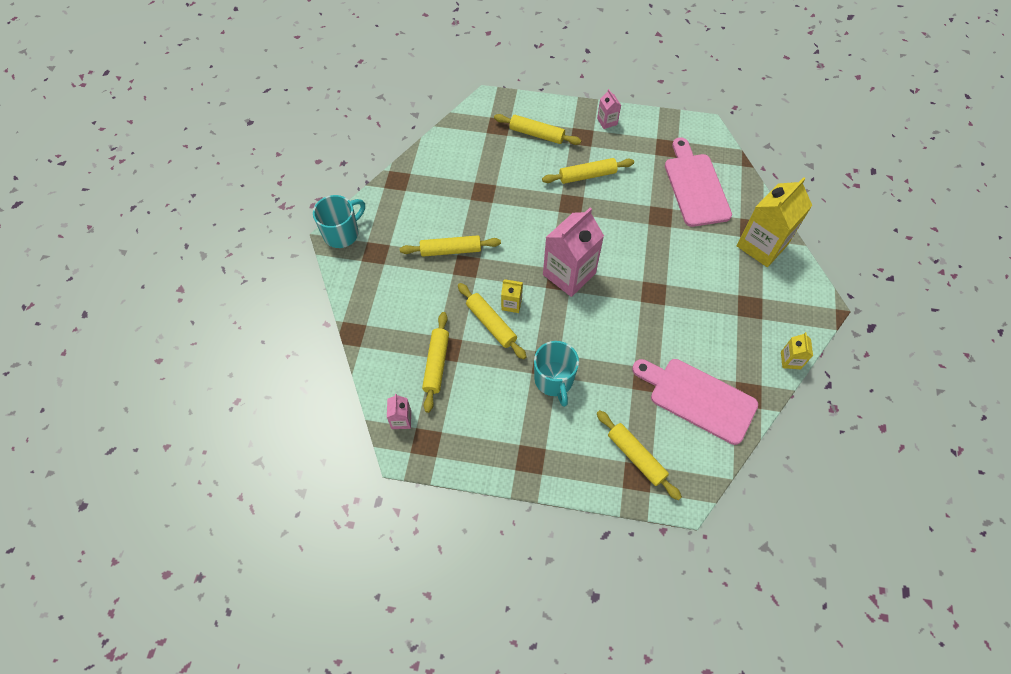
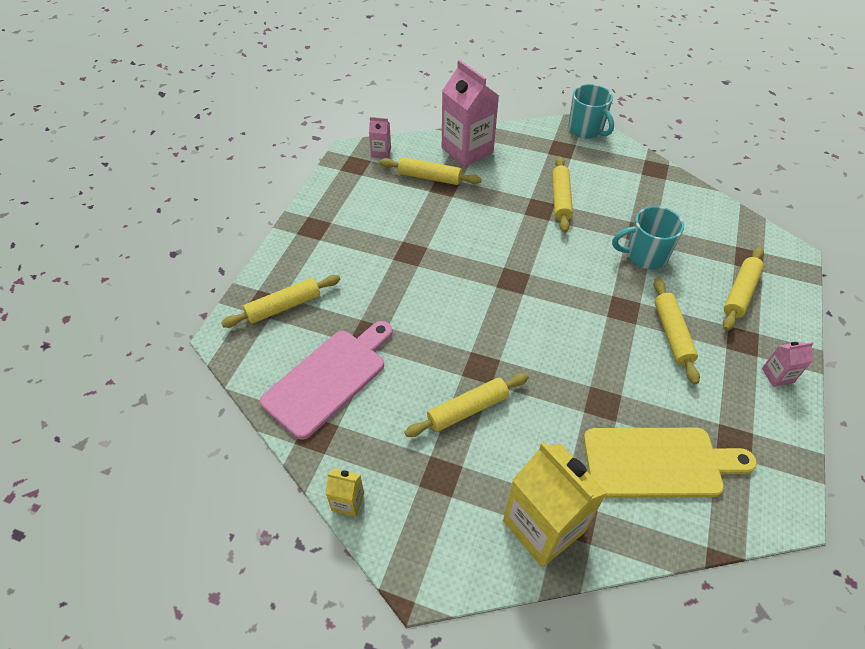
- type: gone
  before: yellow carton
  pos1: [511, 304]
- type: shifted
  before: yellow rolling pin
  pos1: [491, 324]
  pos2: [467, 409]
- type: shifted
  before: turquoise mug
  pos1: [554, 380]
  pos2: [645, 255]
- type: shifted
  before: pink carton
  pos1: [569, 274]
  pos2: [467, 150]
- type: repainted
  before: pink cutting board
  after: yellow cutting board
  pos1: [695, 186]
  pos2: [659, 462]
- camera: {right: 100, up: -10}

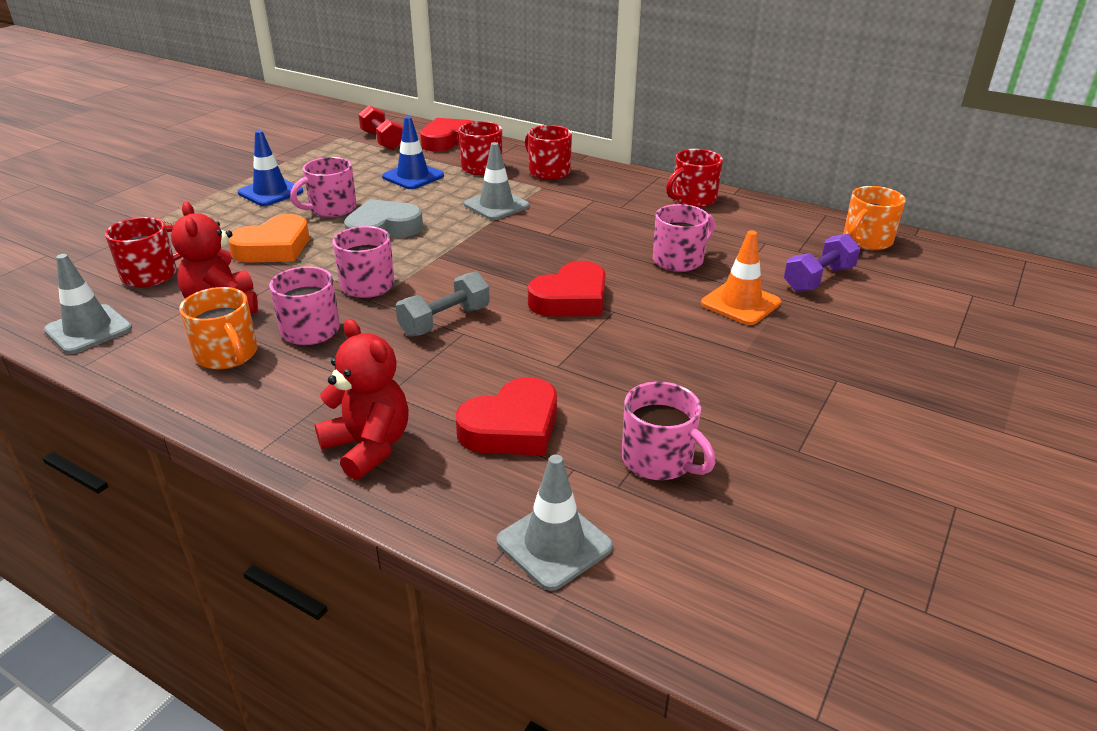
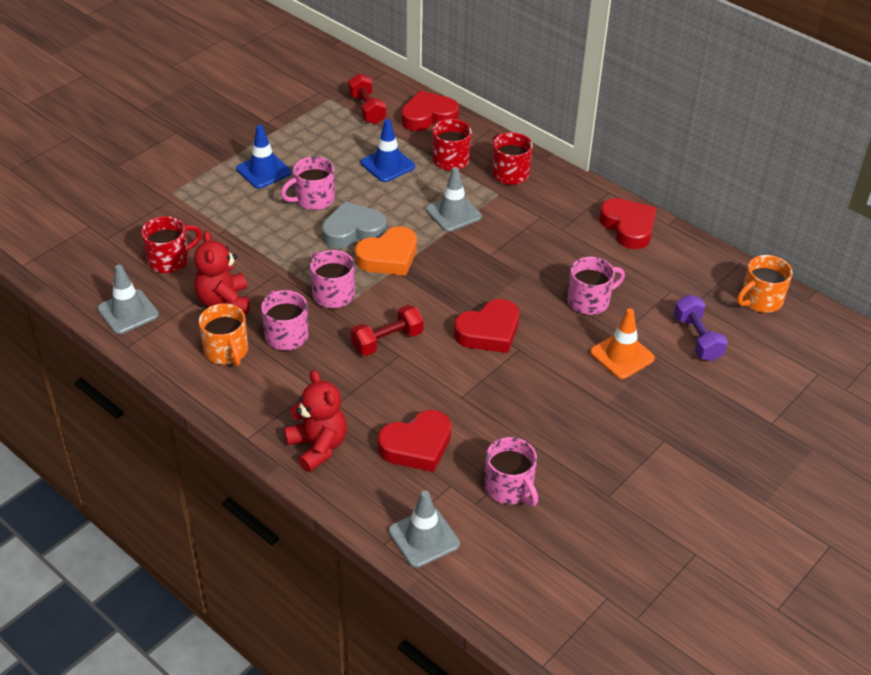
- type: shifted
  before: orange heart
  pos1: [274, 248]
  pos2: [388, 257]
- type: swapped
  before: red mug
  after: red heart
  pos1: [693, 199]
  pos2: [628, 227]
- type: repainted
  before: grey dumbbell
  after: red dumbbell
  pos1: [445, 321]
  pos2: [387, 341]
- type: rotated
  before: purple dumbbell
  pos1: [818, 279]
  pos2: [697, 338]
  turn: -75
- camera: {right: 10, up: 10}

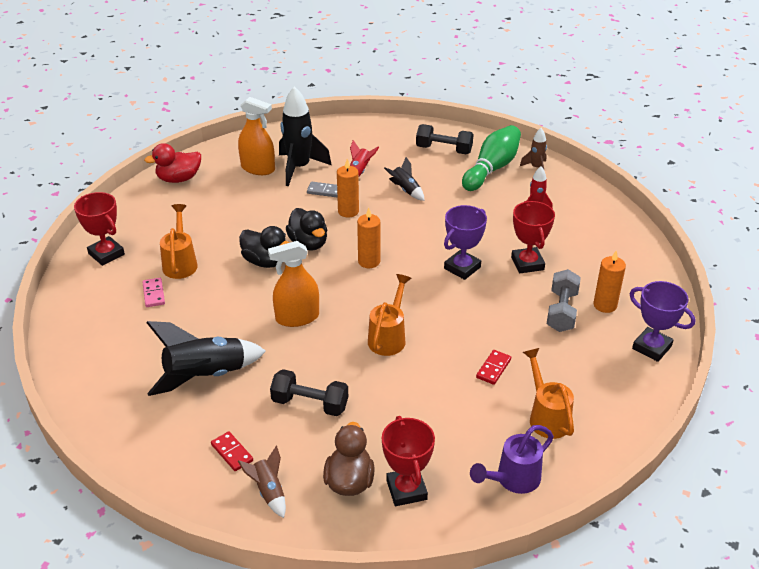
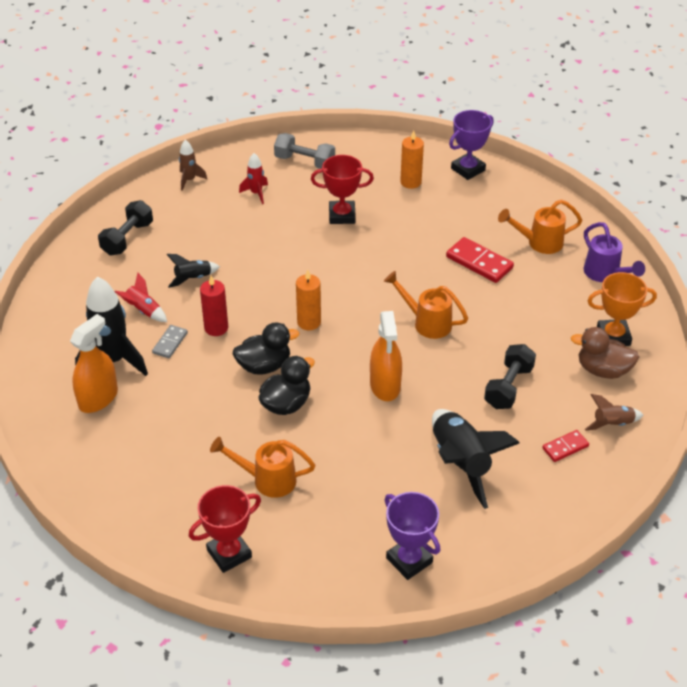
- type: gone
  before: pink domino
  pos1: [153, 294]
- type: gone
  before: red duck
  pos1: [179, 179]
- type: gone
  before: green bowling pin
  pos1: [491, 169]
- type: shifted
  before: purple trophy
  pos1: [462, 268]
  pos2: [409, 560]
- type: shifted
  before: grey dumbbell
  pos1: [561, 311]
  pos2: [304, 162]
- type: repainted
  before: orange candle
  after: red candle
  pos1: [348, 211]
  pos2: [216, 328]
- type: repainted
  before: red trophy
  after: orange trophy
  pos1: [406, 490]
  pos2: [613, 336]
- type: scaled
  before: red domino
  pos1: [493, 368]
  pos2: [479, 262]
  scale: 1.67
- camera: {right: -80, up: 5}

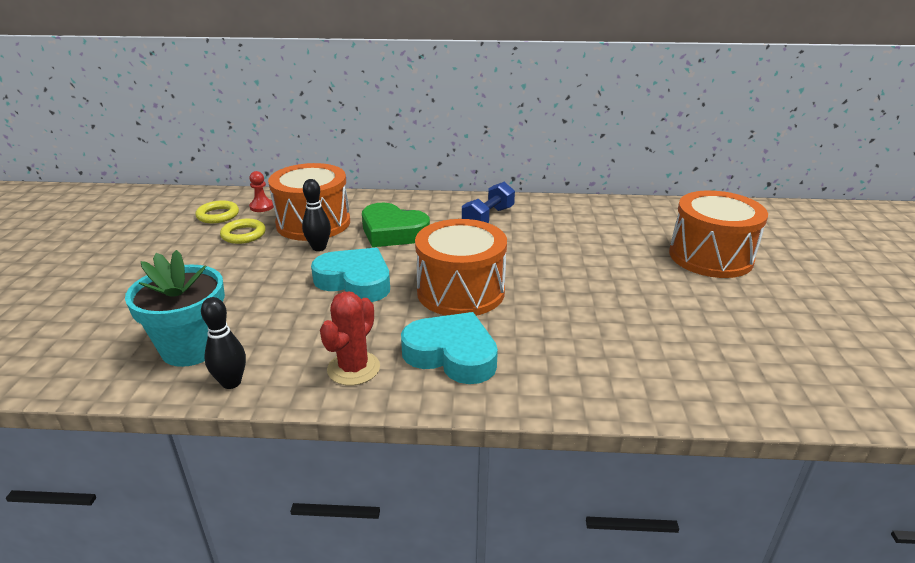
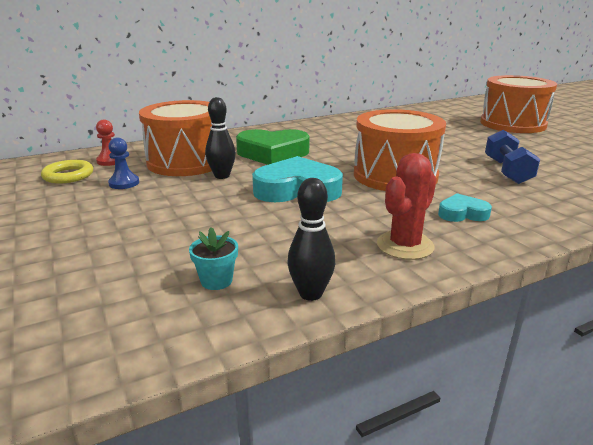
- type: shifted
  before: blue dumbbell
  pos1: [488, 218]
  pos2: [507, 171]
- type: swapped
  before: yellow ring
  after: blue pawn
  pos1: [243, 234]
  pos2: [124, 183]
- type: rotated
  before: red cactus
  pos1: [353, 368]
  pos2: [405, 245]
  turn: 45
- type: scaled
  before: turquoise flower pot
  pos1: [192, 348]
  pos2: [216, 281]
  scale: 0.43
- type: scaled
  before: turquoise heart
  pos1: [452, 355]
  pos2: [462, 213]
  scale: 0.52
- camera: {right: -30, up: -5}

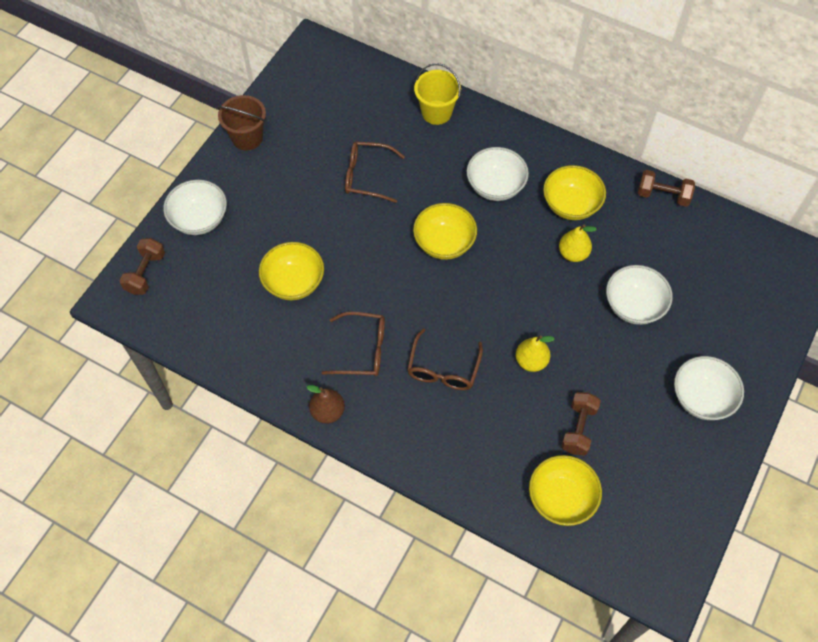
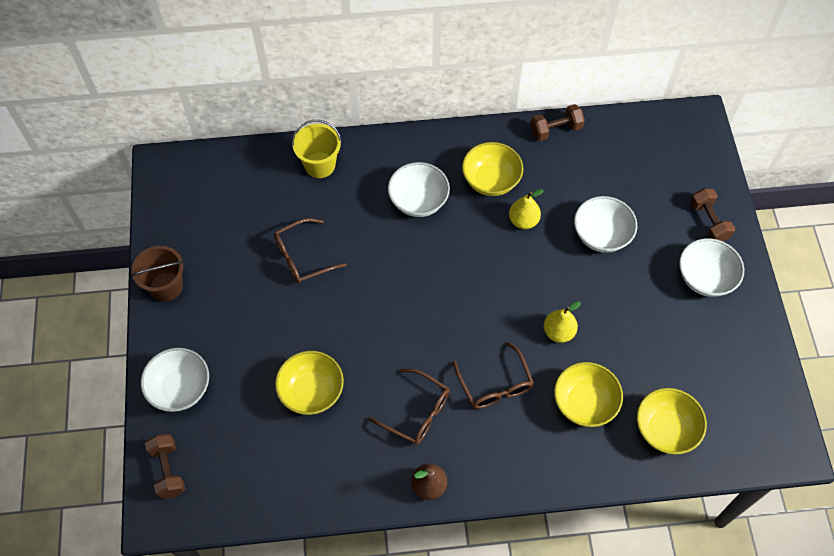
- type: shifted
  before: yellow bowl
  pos1: [444, 243]
  pos2: [584, 403]
- type: shifted
  before: brown dumbbell
  pos1: [578, 429]
  pos2: [708, 222]
- type: rotated
  before: brown glasses
  pos1: [363, 350]
  pos2: [417, 412]
  turn: 60
- camera: {right: -35, up: 0}

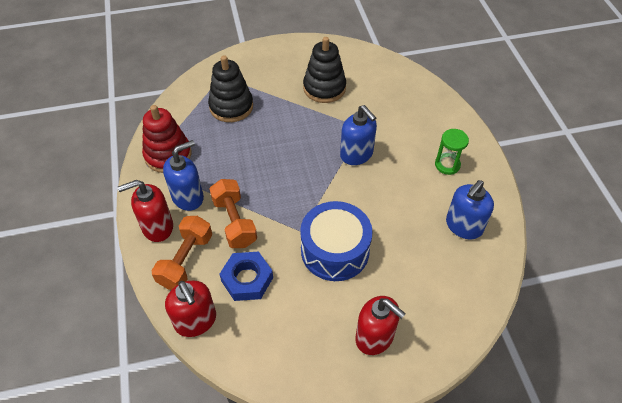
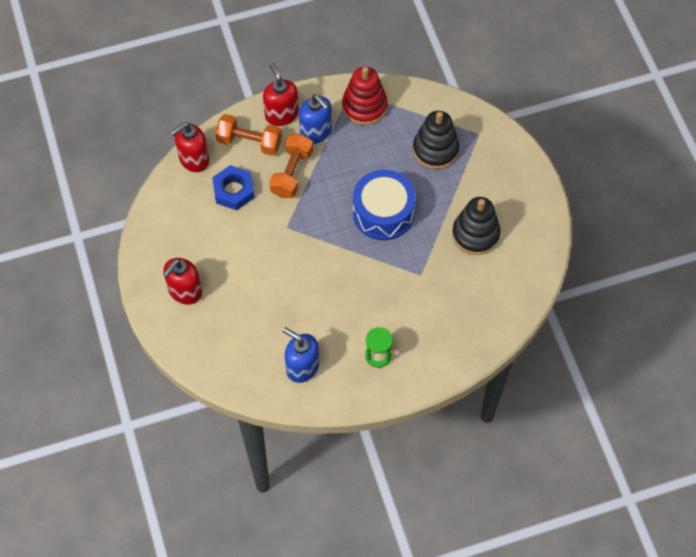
- type: gone
  before: blue soap dispenser
  pos1: [356, 154]
- type: shifted
  before: blue drum
  pos1: [335, 250]
  pos2: [383, 213]
- type: rotated
  before: orange dumbbell
  pos1: [234, 222]
  pos2: [292, 173]
  turn: -45
- camera: {right: 85, up: 10}

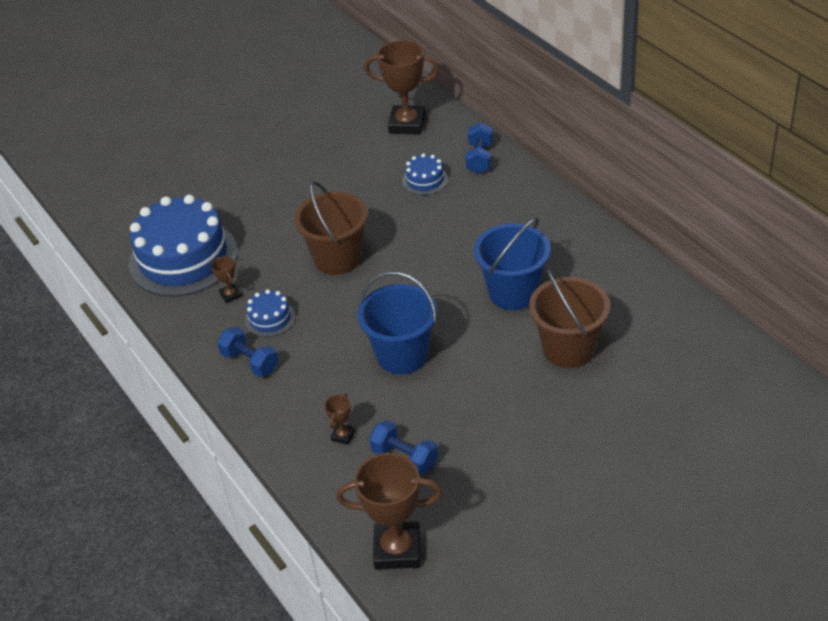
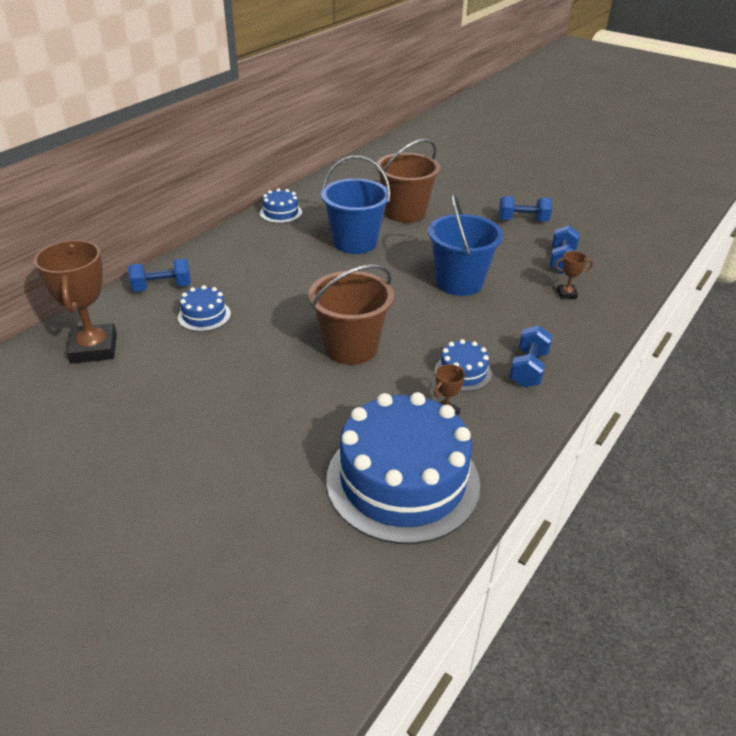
- type: gone
  before: brown trophy
  pos1: [397, 550]
- type: new
  after: blue cake
  pos2: [281, 213]
- type: new
  after: blue dumbbell
  pos2: [523, 220]
- camera: {right: -115, up: -5}

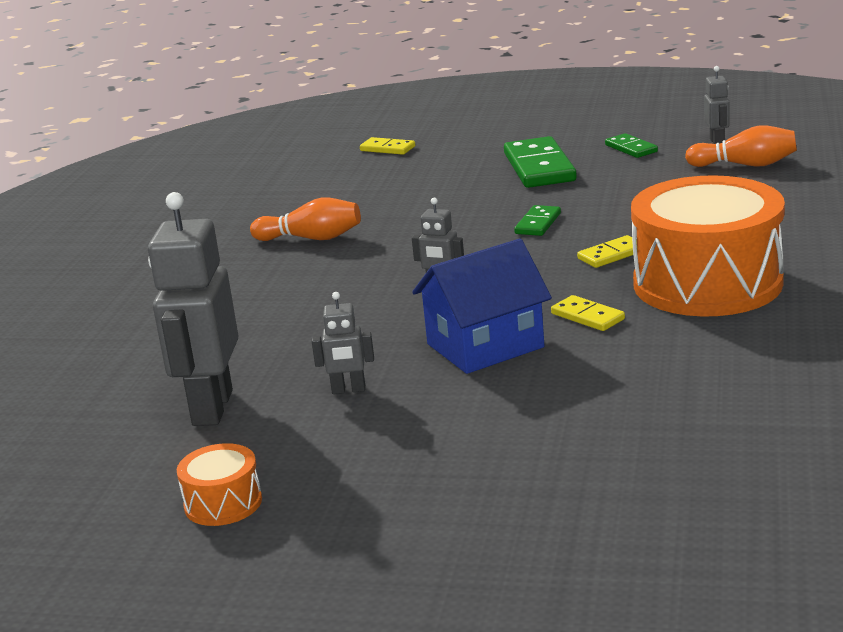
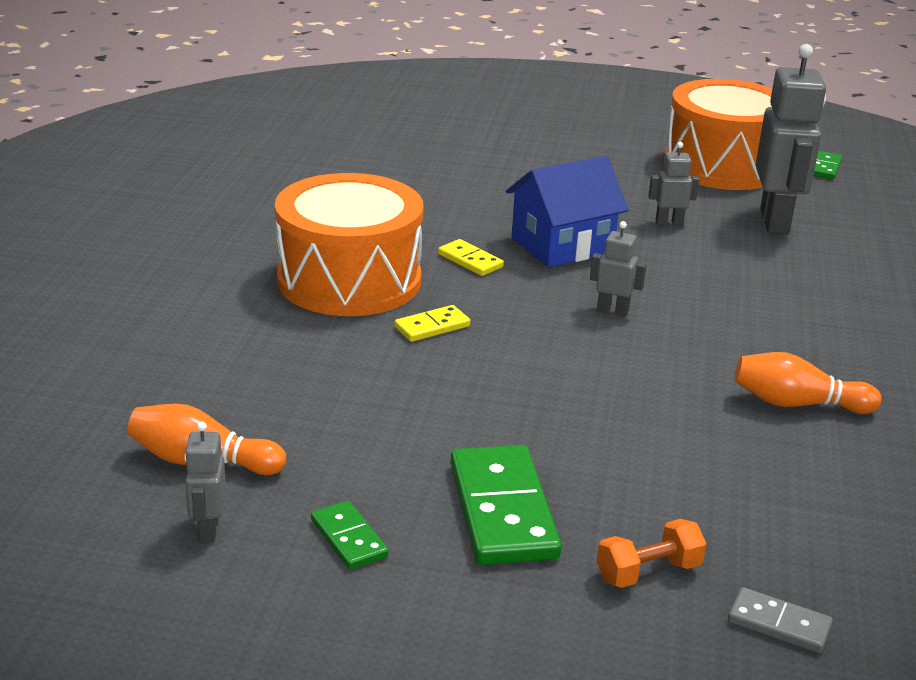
- type: new
  after: orange dumbbell
  pos2: [648, 572]
- type: shifted
  before: green domino
  pos1: [538, 223]
  pos2: [824, 168]
- type: repainted
  before: yellow domino
  after: grey domino
  pos1: [387, 149]
  pos2: [779, 624]
- type: scaled
  before: orange drum
  pos1: [223, 503]
  pos2: [722, 165]
  scale: 2.34
- camera: {right: 175, up: 5}

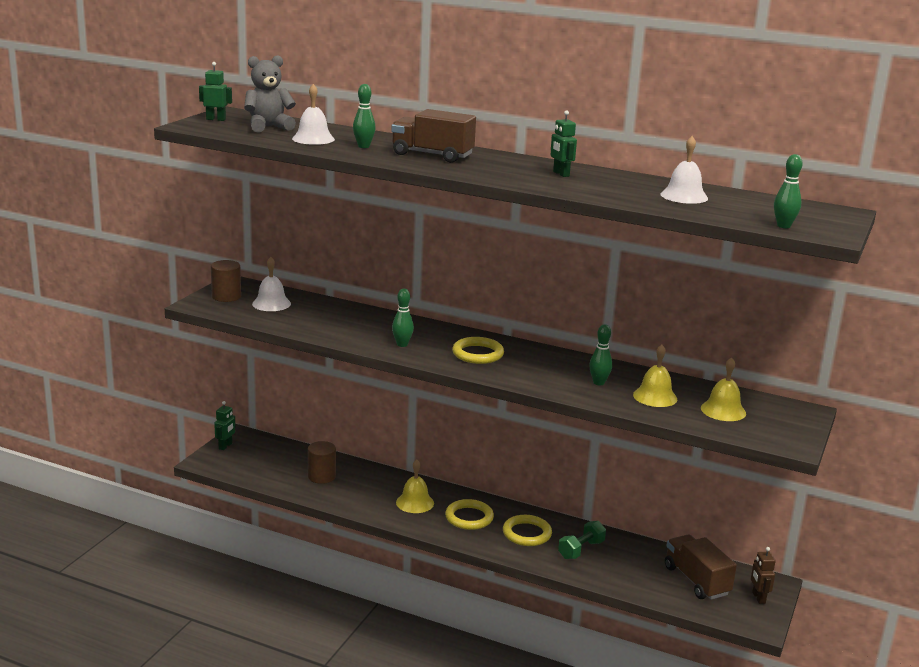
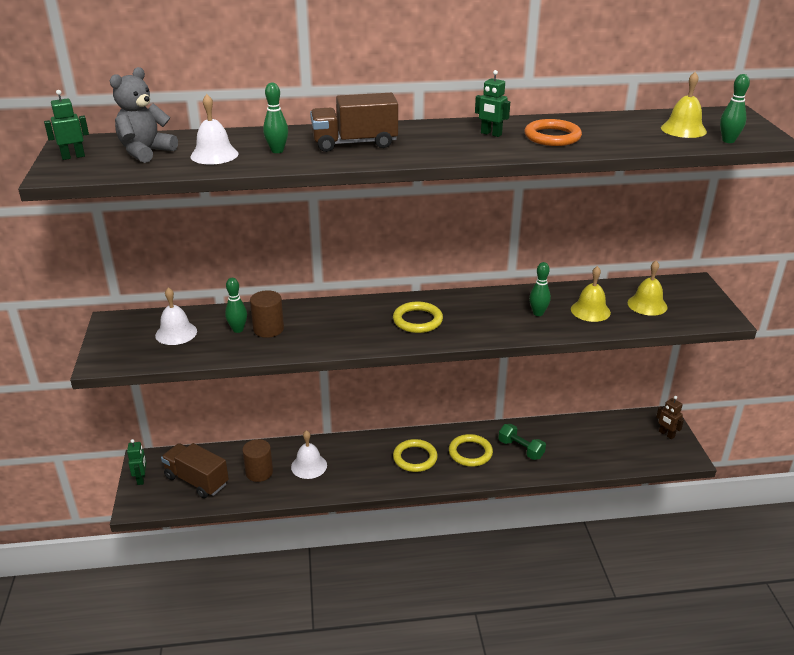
- type: new
  after: orange ring
  pos2: [552, 137]
- type: shifted
  before: brown cylinder
  pos1: [226, 297]
  pos2: [268, 329]
- type: shifted
  before: green bowling pin
  pos1: [402, 344]
  pos2: [238, 329]
- type: shifted
  before: yellow bell
  pos1: [415, 502]
  pos2: [683, 129]
- type: shifted
  before: white bell
  pos1: [684, 196]
  pos2: [309, 466]
- type: shifted
  before: brown truck
  pos1: [696, 581]
  pos2: [197, 480]
- type: rotated
  before: green dumbbell
  pos1: [581, 550]
  pos2: [521, 449]
  turn: -60
- camera: {right: -30, up: 10}

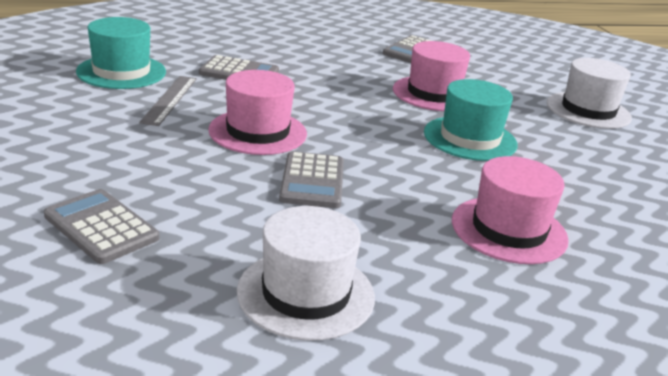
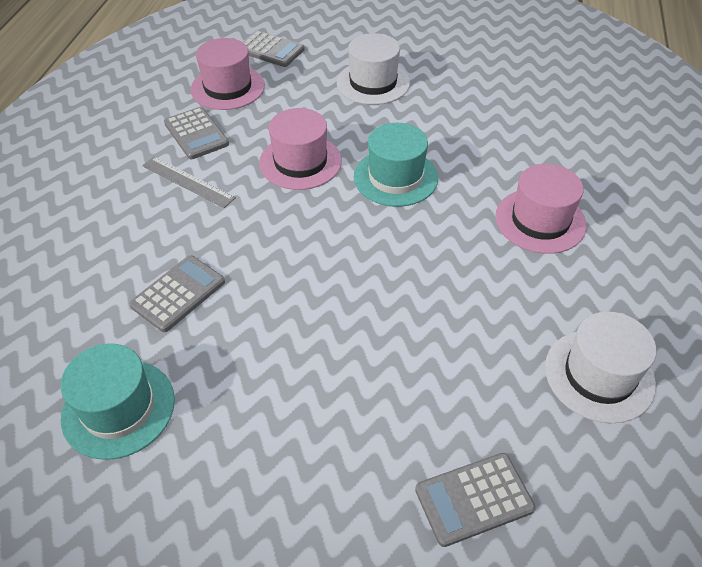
- type: shifted
  before: grey ruler
  pos1: [170, 99]
  pos2: [188, 181]
- type: shifted
  before: pink hat
  pos1: [258, 132]
  pos2: [227, 87]
- type: shifted
  before: grey calculator
  pos1: [312, 181]
  pos2: [270, 50]
- camera: {right: -60, up: 20}

